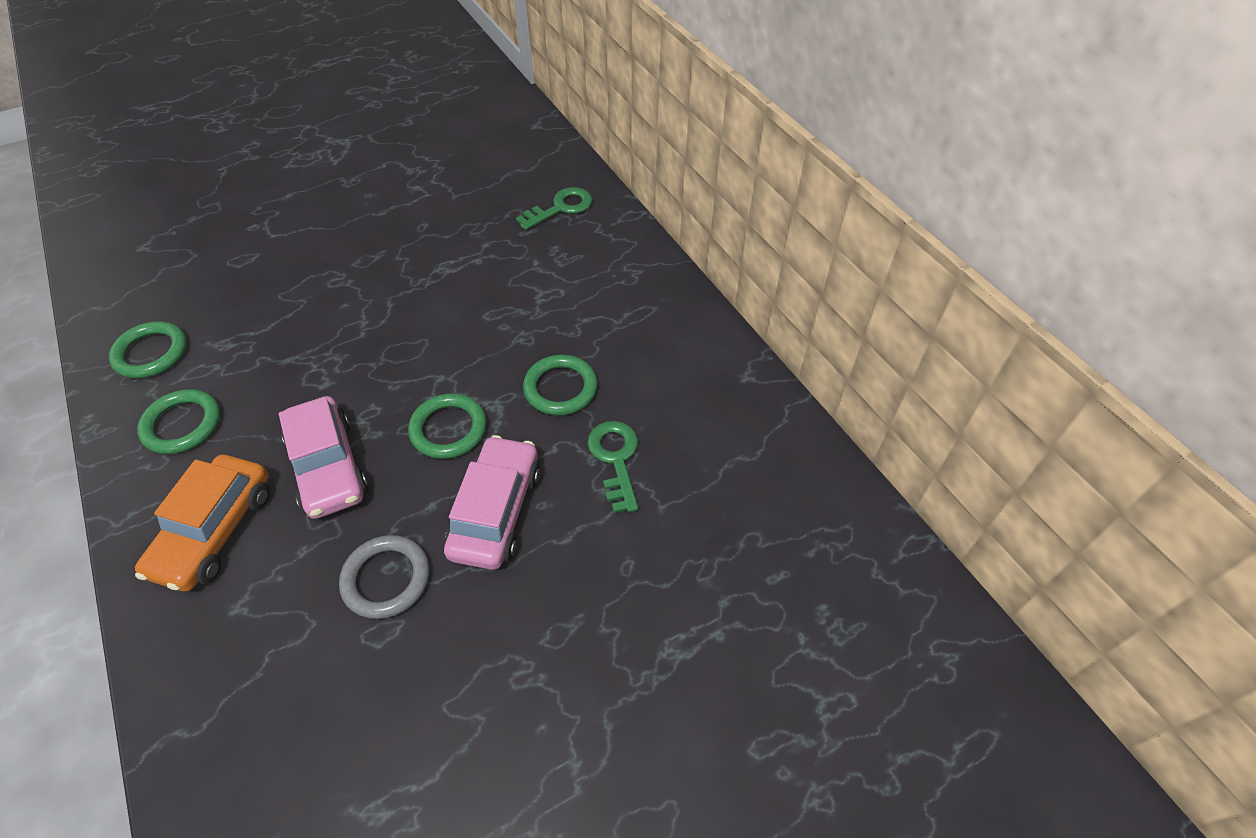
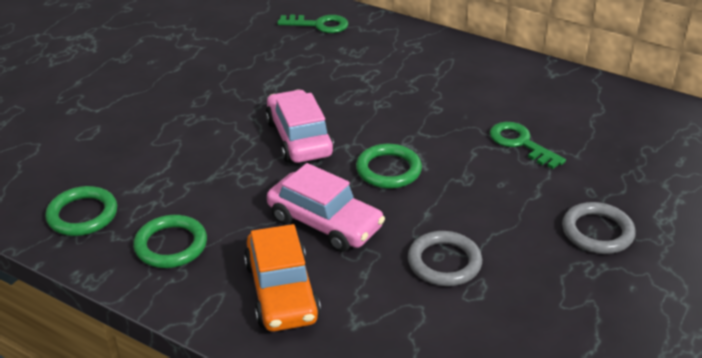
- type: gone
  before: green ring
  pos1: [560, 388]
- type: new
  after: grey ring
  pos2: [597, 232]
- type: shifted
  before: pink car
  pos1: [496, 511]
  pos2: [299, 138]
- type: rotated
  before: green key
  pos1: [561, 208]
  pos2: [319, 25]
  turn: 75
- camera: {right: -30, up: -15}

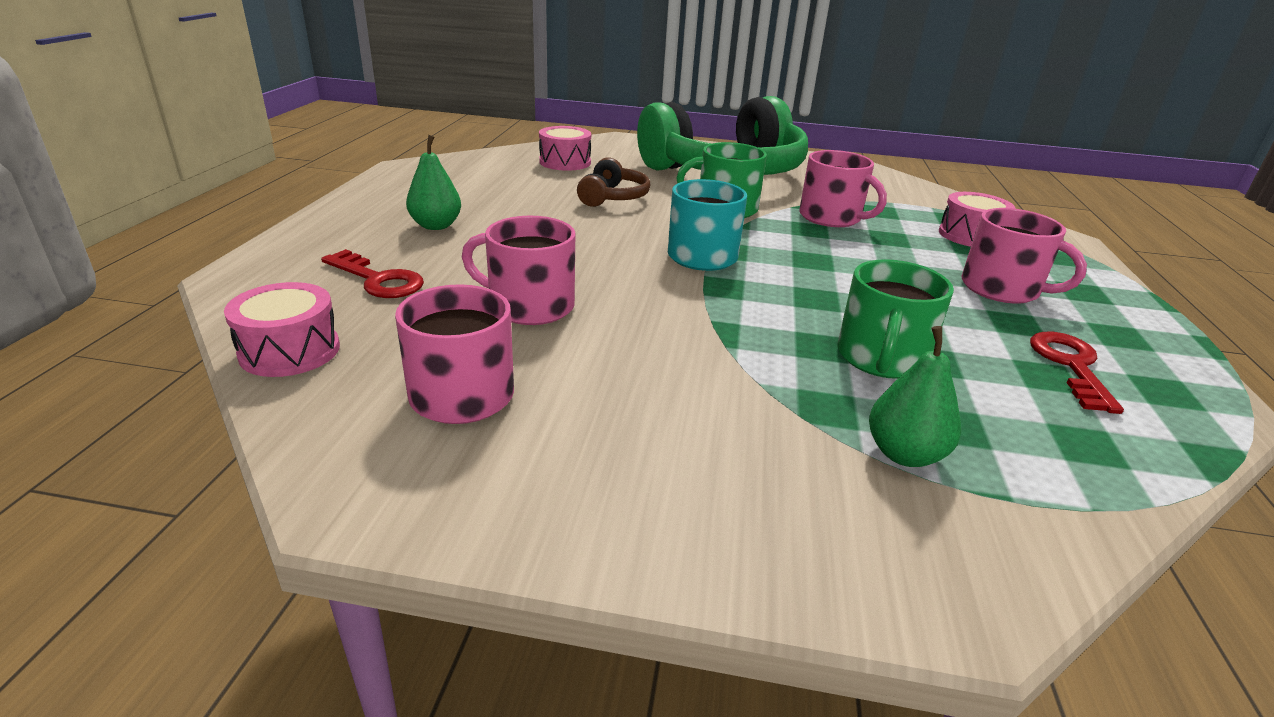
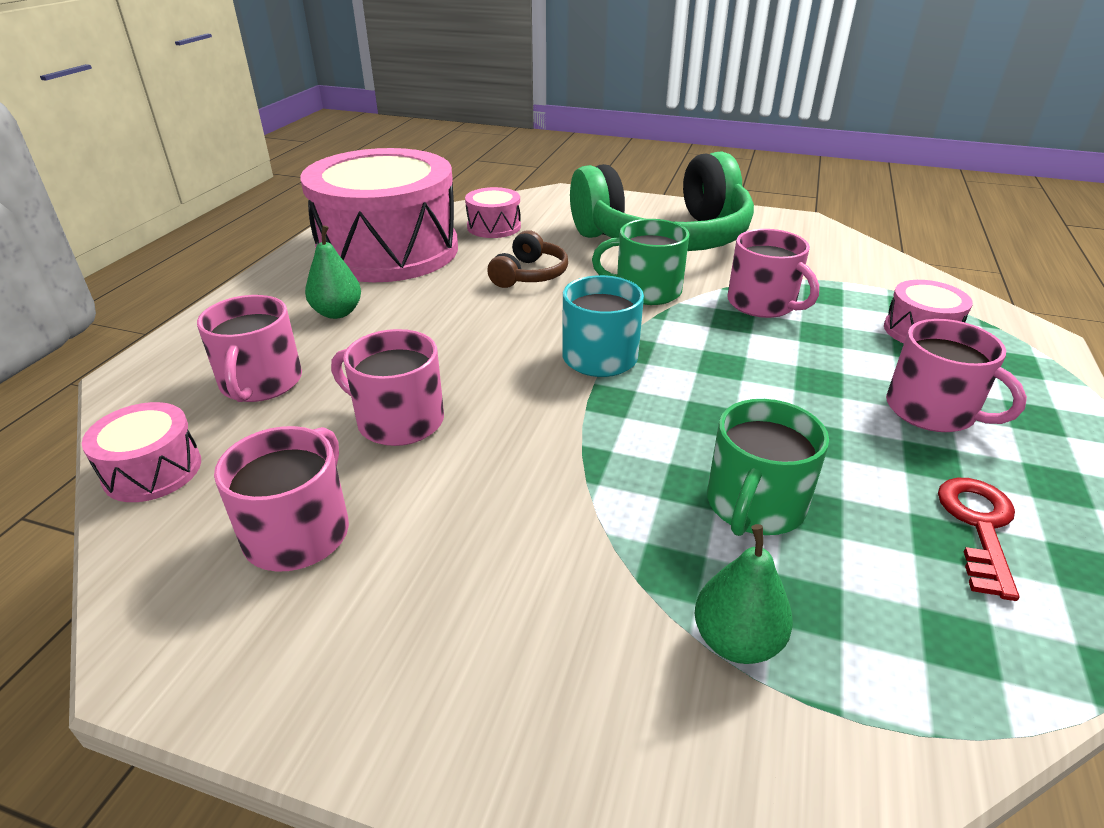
- type: new
  after: pink drum
  pos2: [388, 250]
- type: swapped
  before: red key
  after: pink mug
  pos1: [378, 280]
  pos2: [261, 383]
- camera: {right: 10, up: 5}

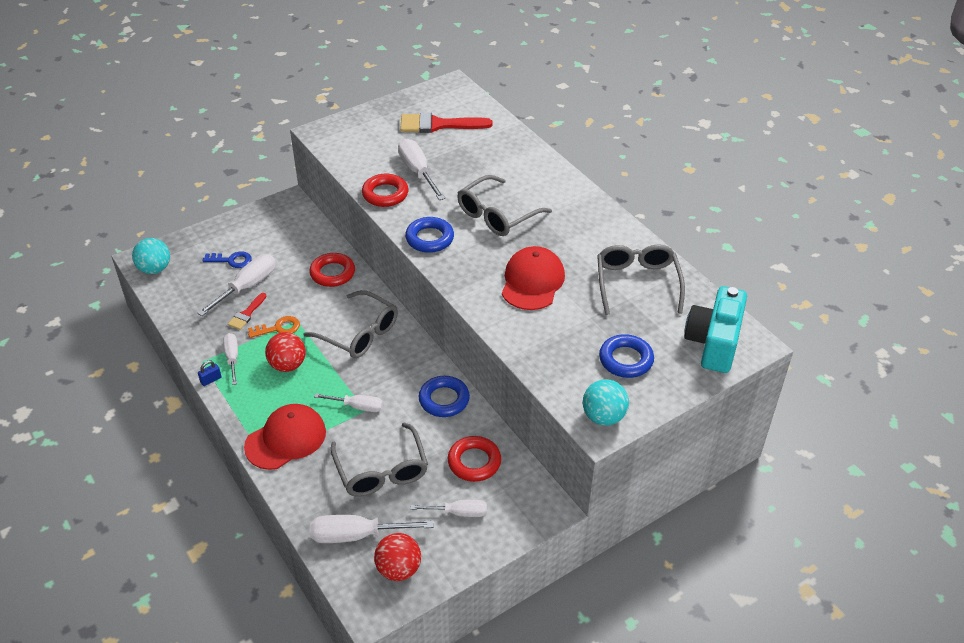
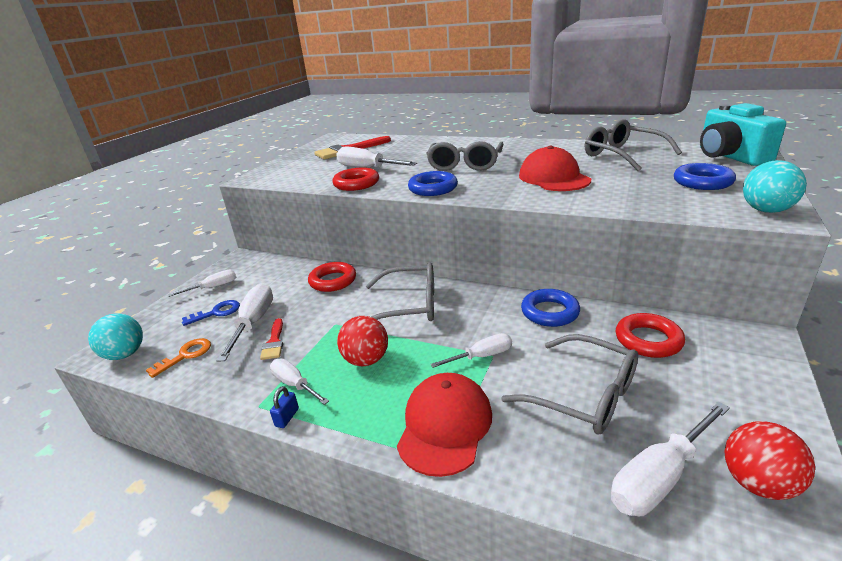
- type: shifted
  before: orange key
  pos1: [278, 328]
  pos2: [185, 355]
- type: shifted
  before: white screwdriver
  pos1: [458, 513]
  pos2: [213, 287]
- camera: {right: -30, up: -15}

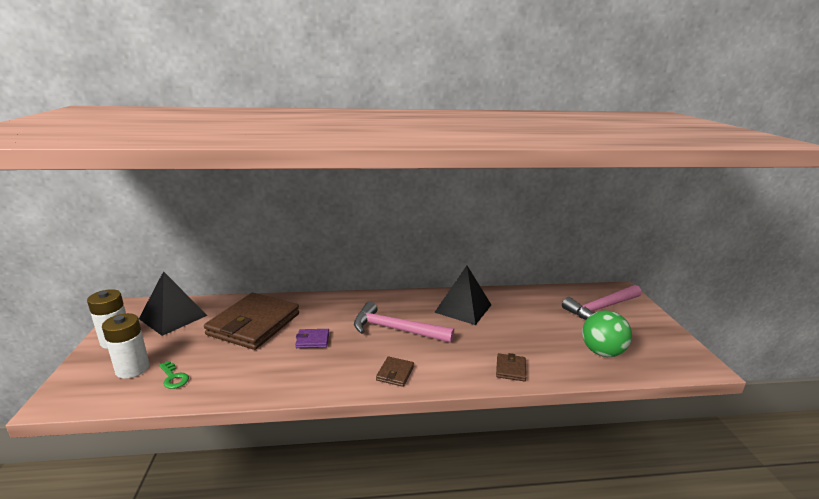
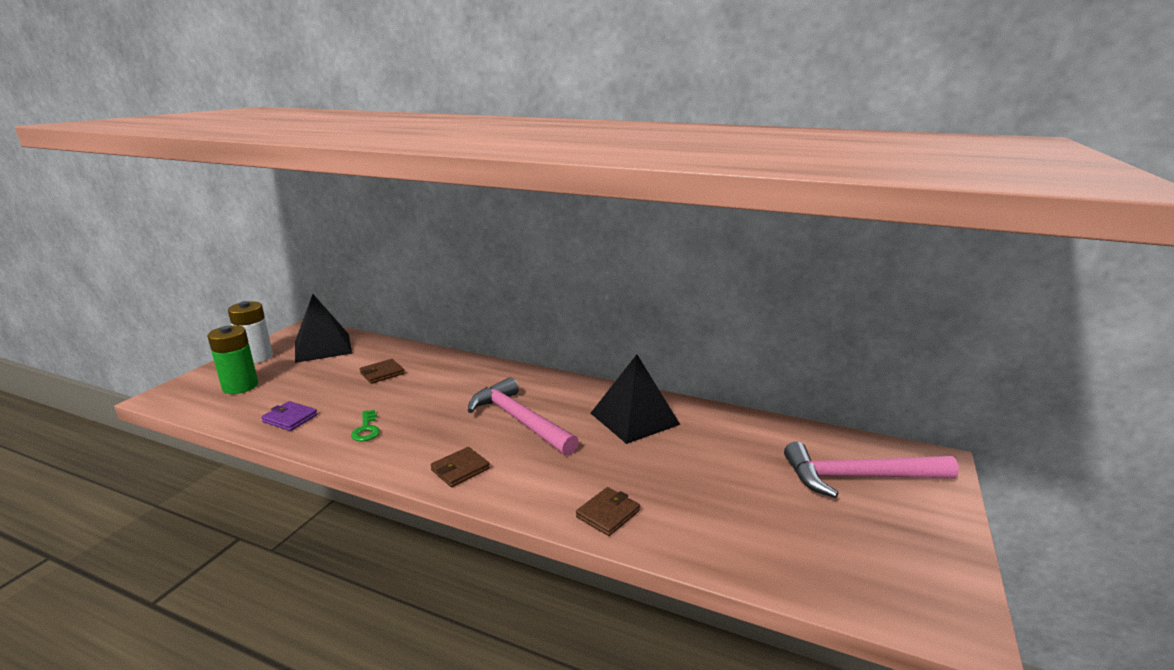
- type: gone
  before: green ball
  pos1: [602, 352]
- type: shifted
  before: green key
  pos1: [173, 377]
  pos2: [366, 429]
- type: shifted
  before: purple wallet
  pos1: [312, 340]
  pos2: [290, 418]
- type: repainted
  before: white battery
  after: green battery
  pos1: [132, 369]
  pos2: [240, 386]
- type: scaled
  before: brown wallet
  pos1: [254, 324]
  pos2: [382, 373]
  scale: 0.41
- camera: {right: 30, up: 0}

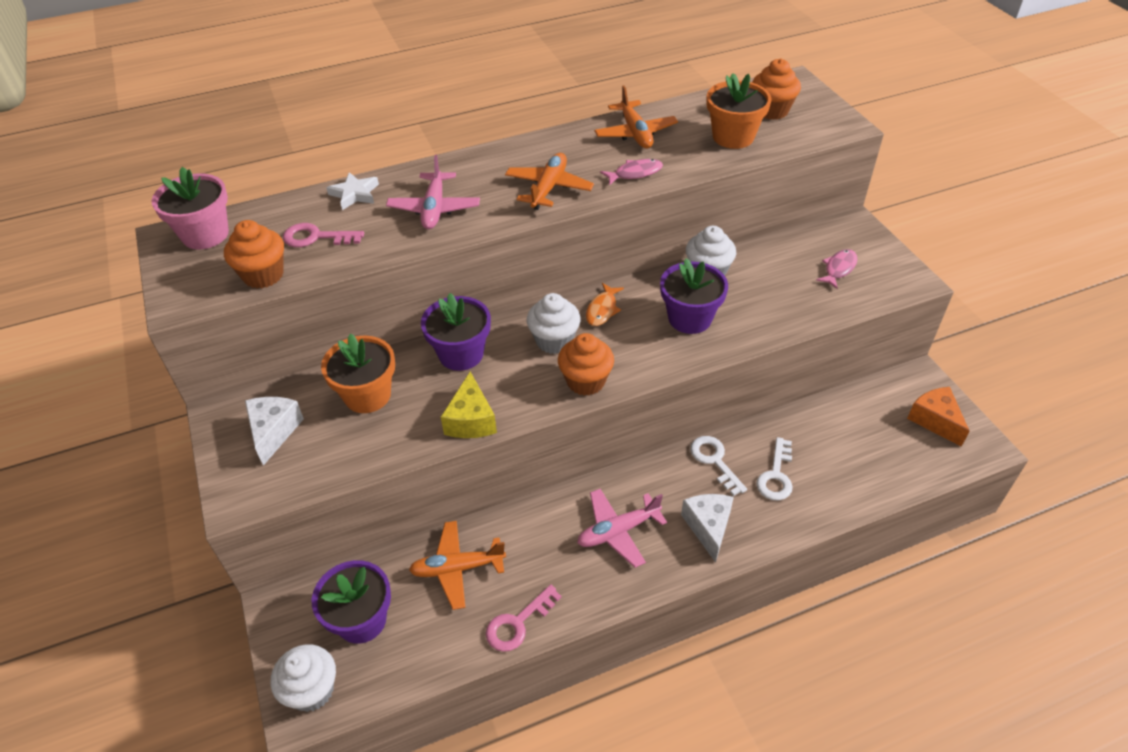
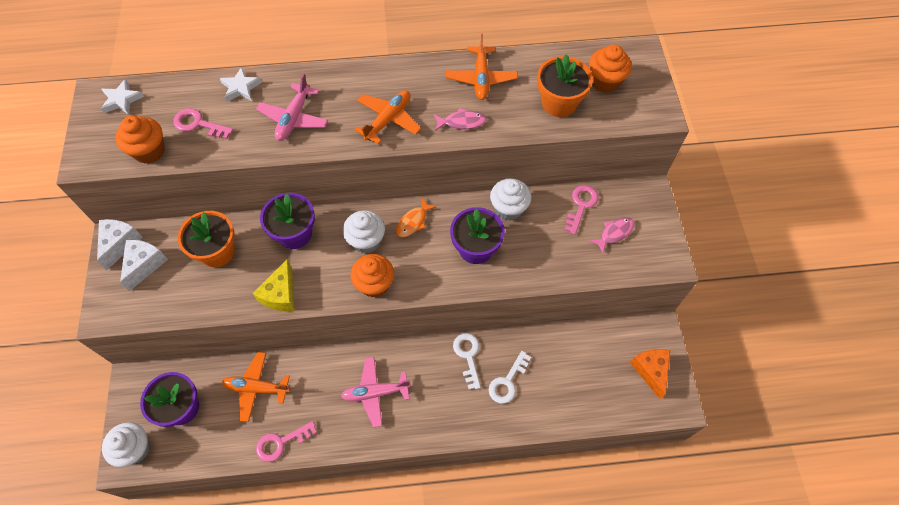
- type: new
  after: pink key
  pos2: [581, 205]
- type: shifted
  before: white cheese
  pos1: [708, 527]
  pos2: [120, 244]
- type: swapped
  before: pink flower pot
  after: white star
  pos1: [205, 234]
  pos2: [122, 100]
- camera: {right: 15, up: 15}

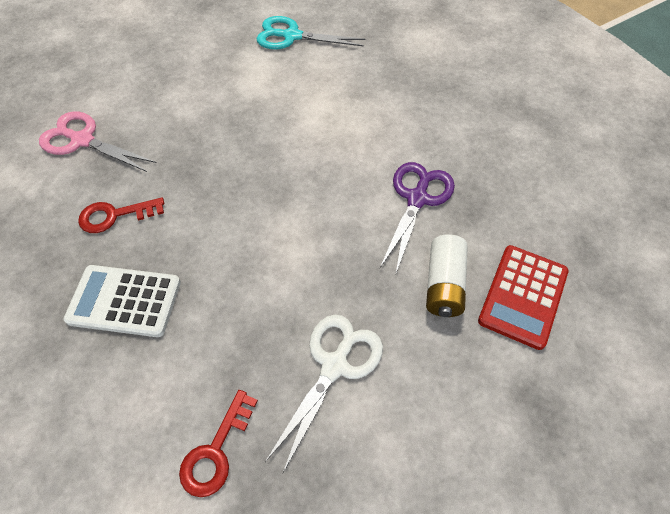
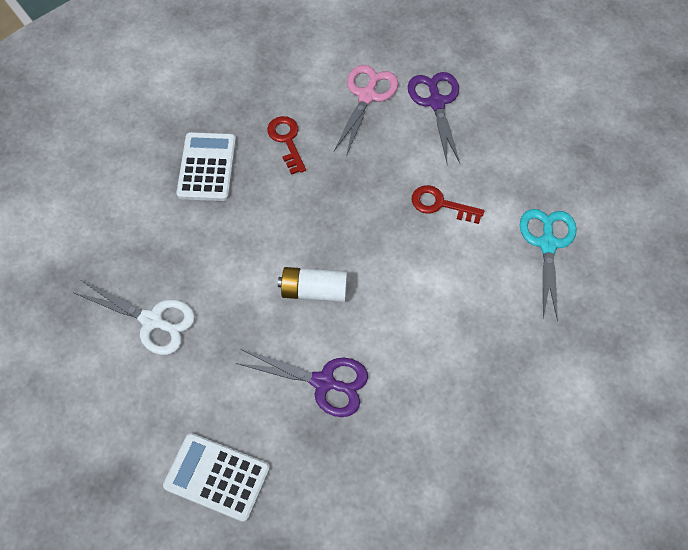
- type: new
  after: purple scissors
  pos2: [436, 102]
- type: shifted
  before: red key
  pos1: [216, 451]
  pos2: [440, 204]
- type: shifted
  before: white battery
  pos1: [444, 284]
  pos2: [314, 291]
- type: repainted
  before: red calculator
  after: white calculator
  pos1: [523, 296]
  pos2: [217, 477]
- camera: {right: 85, up: 5}

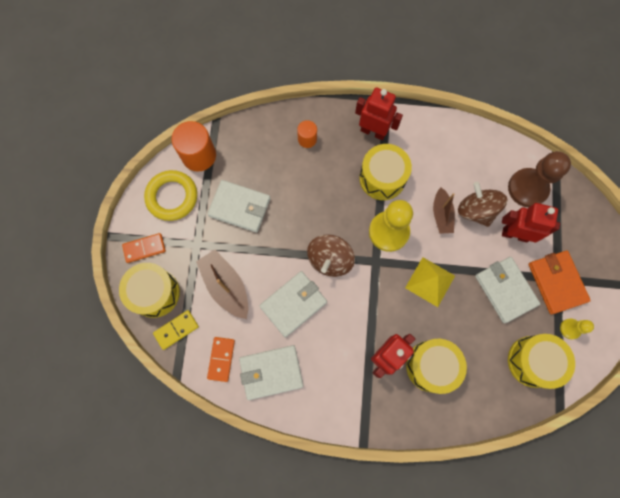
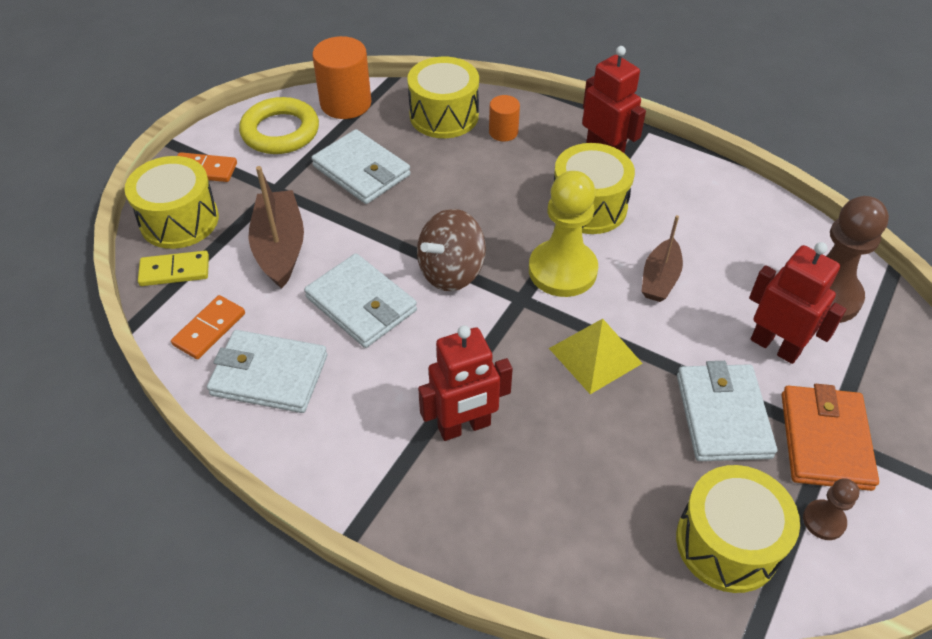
- type: gone
  before: brown spinning top
  pos1: [476, 210]
- type: shifted
  before: yellow drum
  pos1: [431, 366]
  pos2: [444, 115]
- type: repainted
  before: yellow pawn
  after: brown pawn
  pos1: [570, 329]
  pos2: [824, 521]
- type: rotated
  before: white wallet
  pos1: [293, 304]
  pos2: [361, 304]
  turn: 60
- camera: {right: 25, up: -25}

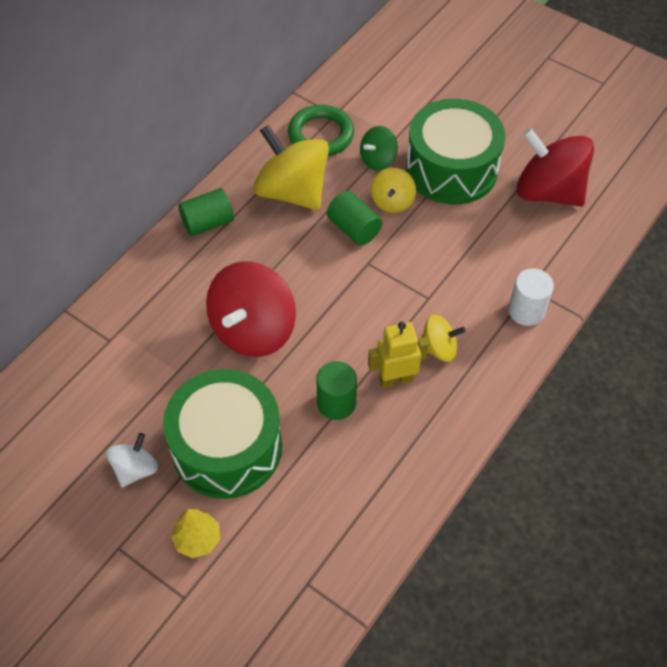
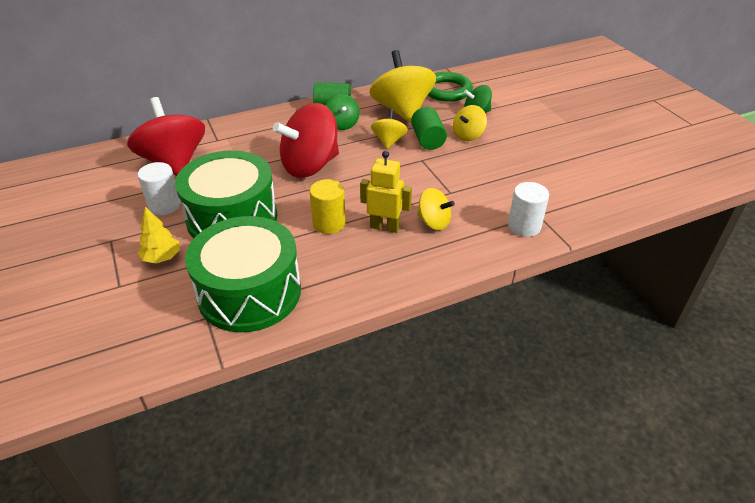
- type: new
  after: green spinning top
  pos2: [342, 124]
- type: new
  after: yellow spinning top
  pos2: [389, 141]
- type: shifted
  before: green drum
  pos1: [451, 169]
  pos2: [249, 292]
- type: shifted
  before: red spinning top
  pos1: [548, 191]
  pos2: [174, 162]
- type: swapped
  before: white spinning top
  after: white cylinder
  pos1: [135, 469]
  pos2: [164, 205]
- type: repainted
  before: green cylinder
  after: yellow cylinder
  pos1: [336, 403]
  pos2: [329, 223]
- camera: {right: 30, up: -15}

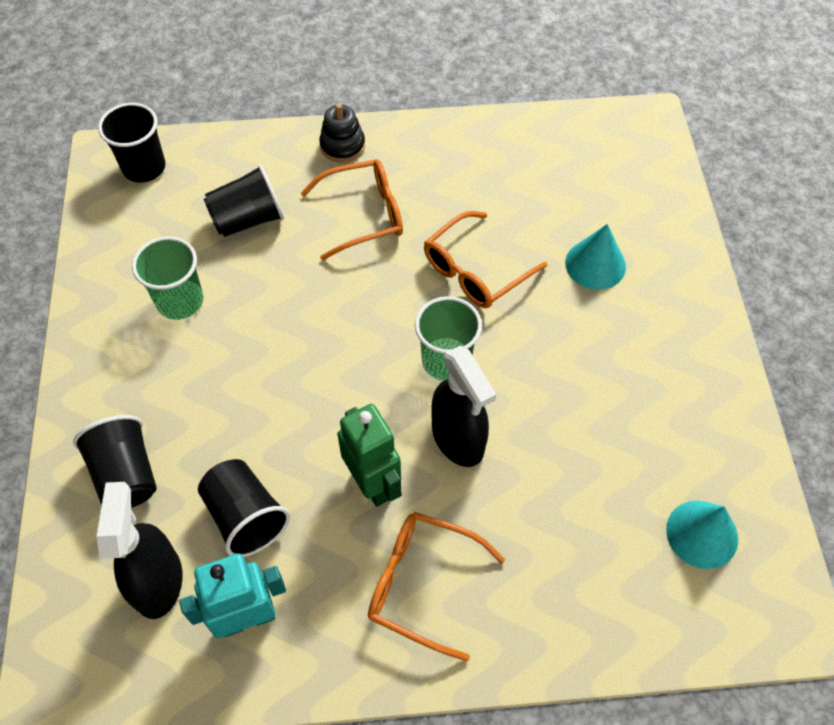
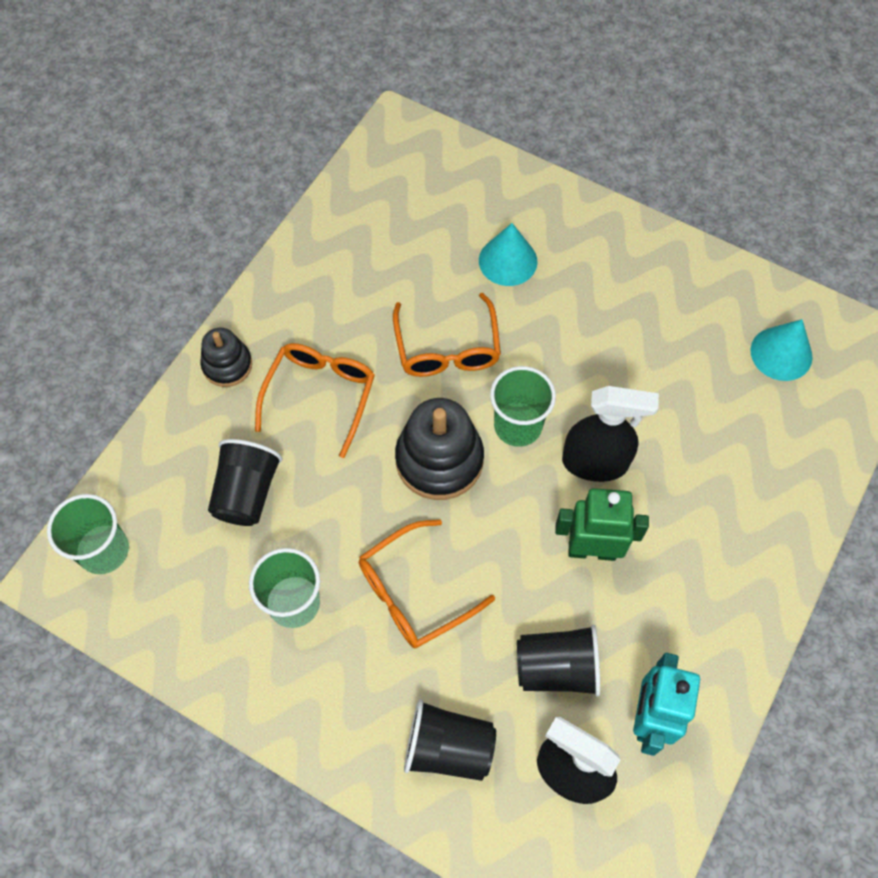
- type: new
  after: black stacking toy
  pos2: [439, 460]
- type: shifted
  before: orange glasses
  pos1: [422, 584]
  pos2: [414, 593]
- type: repainted
  before: black cup
  after: green cup
  pos1: [144, 167]
  pos2: [104, 550]
- camera: {right: -55, up: 5}

